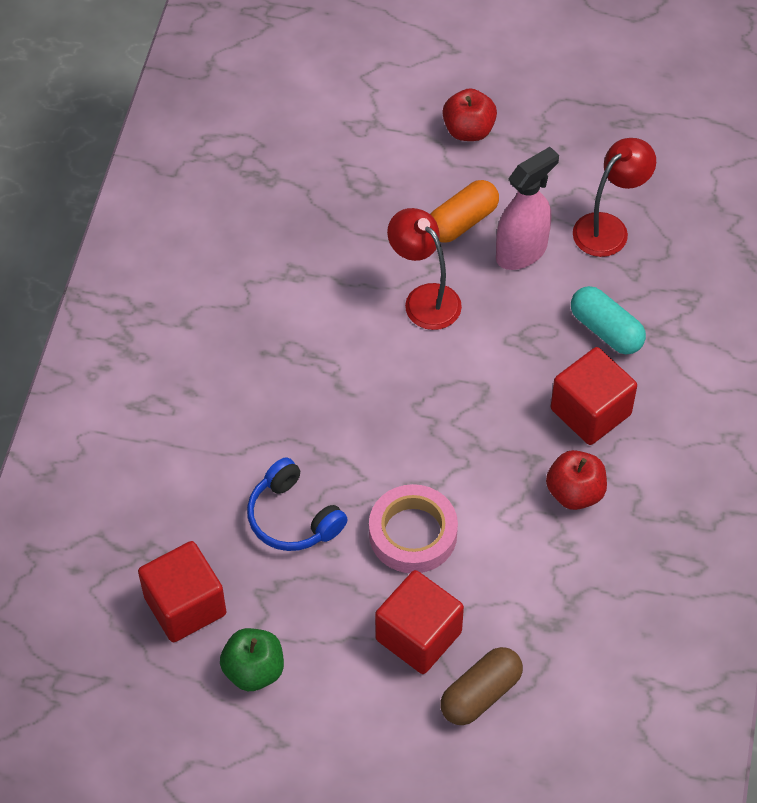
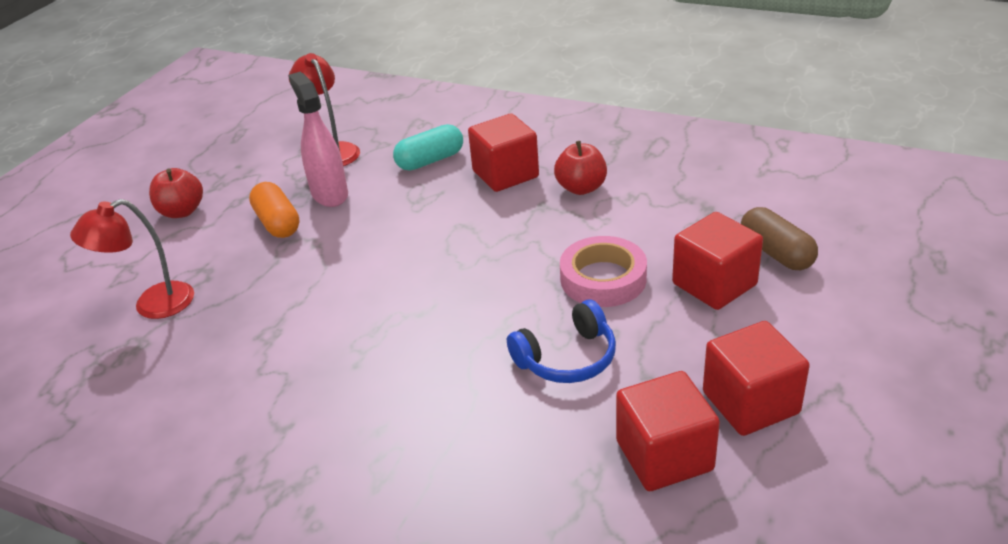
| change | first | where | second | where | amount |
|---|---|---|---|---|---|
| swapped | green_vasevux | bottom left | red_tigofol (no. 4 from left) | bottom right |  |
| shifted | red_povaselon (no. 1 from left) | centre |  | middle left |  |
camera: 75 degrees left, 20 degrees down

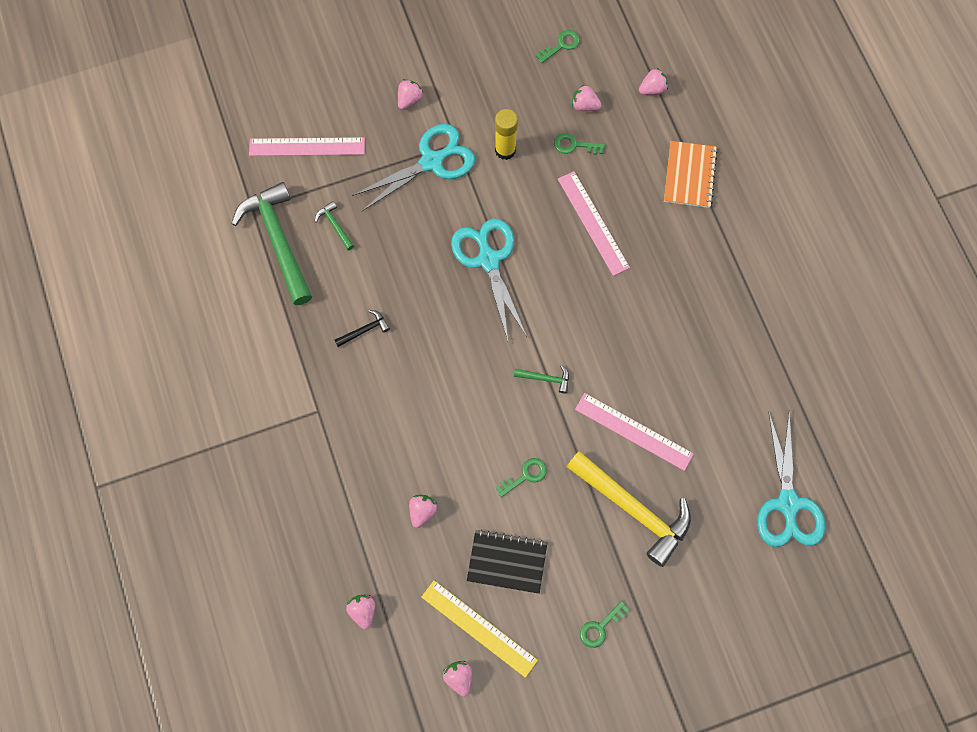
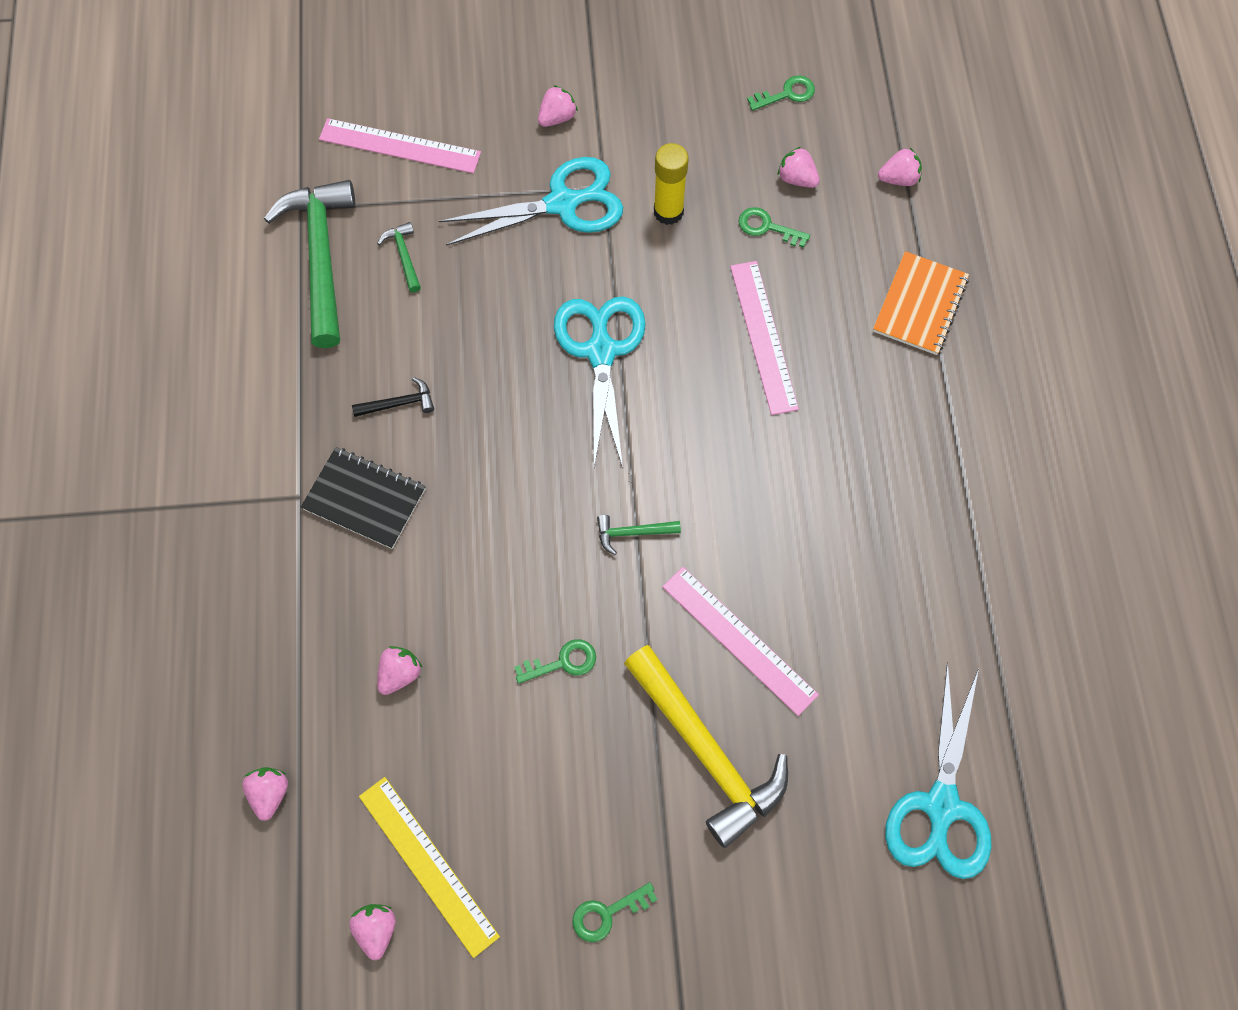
| change | first | where | second | where | amount |
|---|---|---|---|---|---|
| shifted | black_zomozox | bottom centre |  | middle left |  |
| rotated | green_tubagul (no. 3 from left) | centre |  | centre | 150 degrees clockwise |
camera: 15 degrees right, 5 degrees down

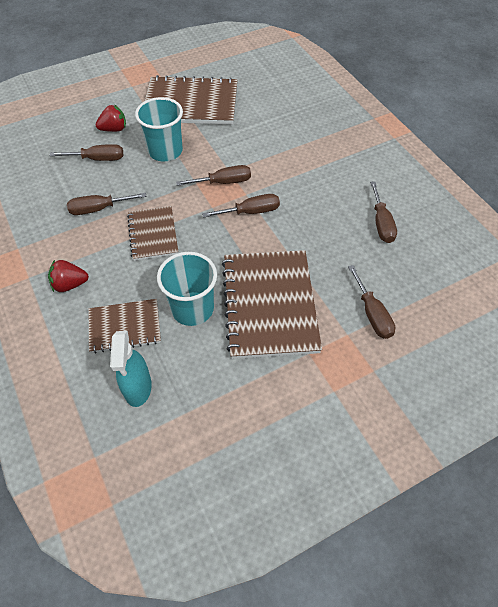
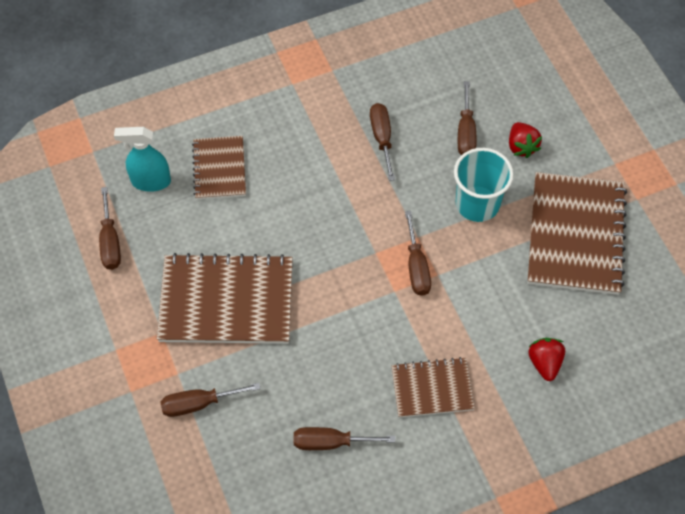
| change | first | where | second | where | amount |
|---|---|---|---|---|---|
| shifted | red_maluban (no. 1 from left in the first image) | middle left | red_maluban (no. 2 from left) | bottom right |  |
| shifted | brown_zomozox (no. 2 from left in the first image) | middle left | brown_zomozox (no. 3 from left) | bottom centre |  |
| gone | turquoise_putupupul (no. 2 from left) | centre |  |  |  |
| shifted | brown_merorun (no. 4 from left in the first image) | centre | brown_merorun (no. 1 from left) | middle left |  |
camera: 95 degrees right, 5 degrees up

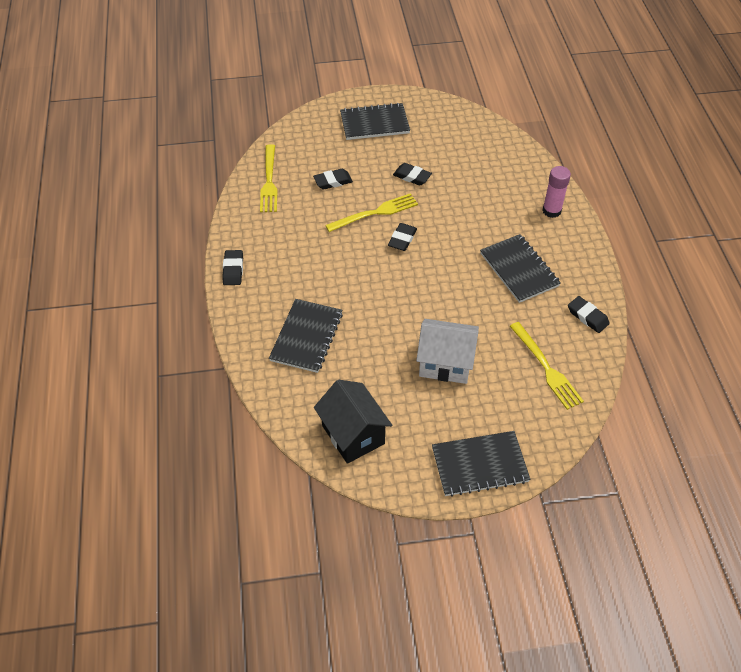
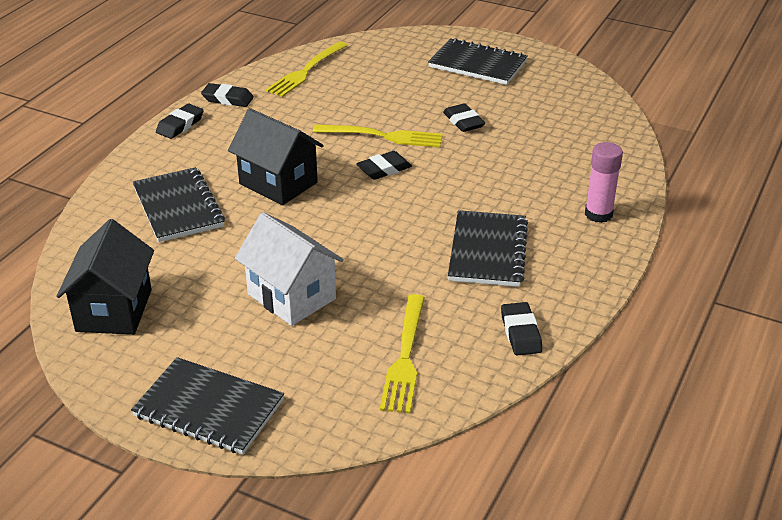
| change | first | where | second | where | amount |
|---|---|---|---|---|---|
| rotated | black_zomozox (no. 1 from left) | centre |  | middle left | 75 degrees counterclockwise |
| shifted | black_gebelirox (no. 2 from left) | top centre |  | top left |  |
| new |  |  | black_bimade (no. 2 from left) | top centre |  |
camera: 35 degrees right, 15 degrees down

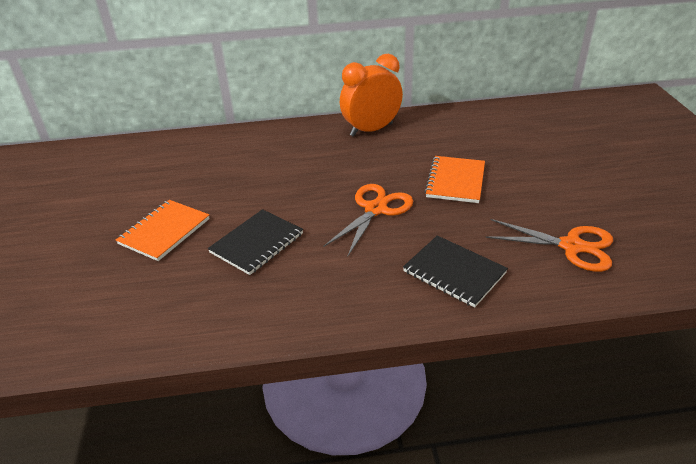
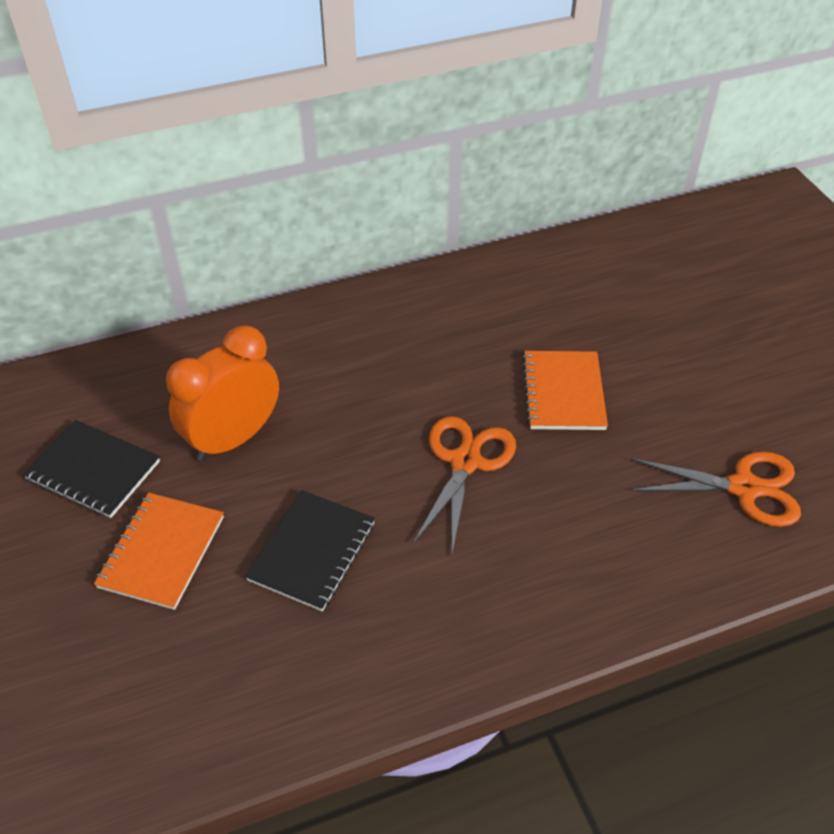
| change | first | where | second | where | amount |
|---|---|---|---|---|---|
| shifted | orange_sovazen | top centre |  | middle left |  |
| shifted | black_zomozox (no. 2 from left in the first image) | centre | black_zomozox (no. 1 from left) | middle left |  |
camera: 15 degrees left, 10 degrees up

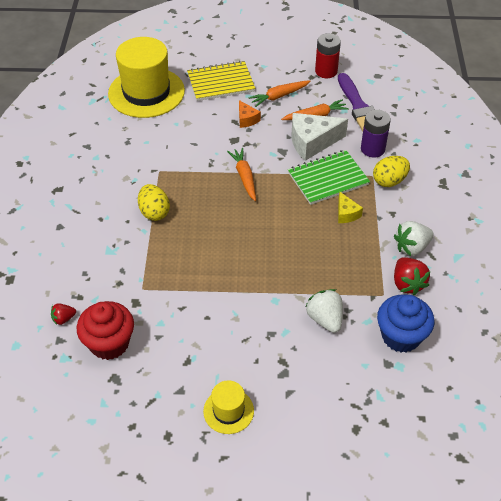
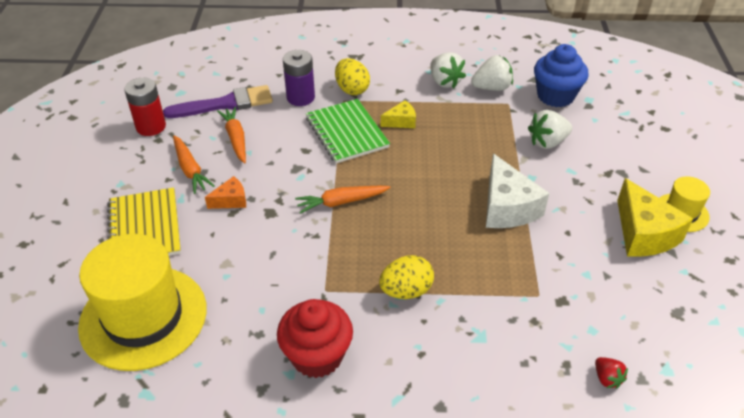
| change | first | where | second | where | amount |
|---|---|---|---|---|---|
| shifted | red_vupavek | middle left |  | bottom centre |  |
| shifted | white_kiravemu | top centre |  | middle right |  |
| repainted | red_maluban (no. 2 from left) | middle right | white_maluban (no. 2 from left) | top centre |  |
| new |  |  | yellow_kiravemu (no. 2 from left) | middle right |  |
camera: 90 degrees left, 5 degrees down

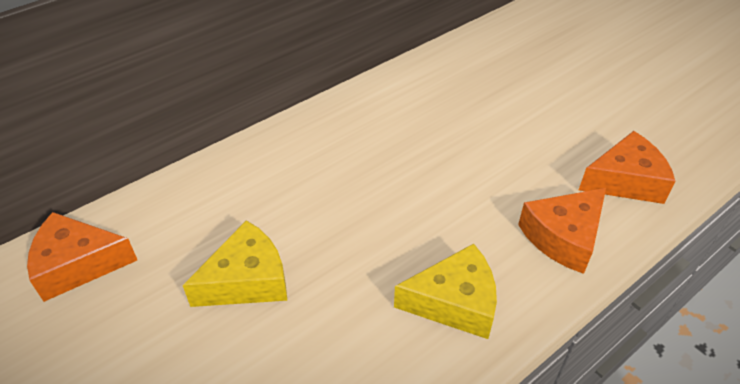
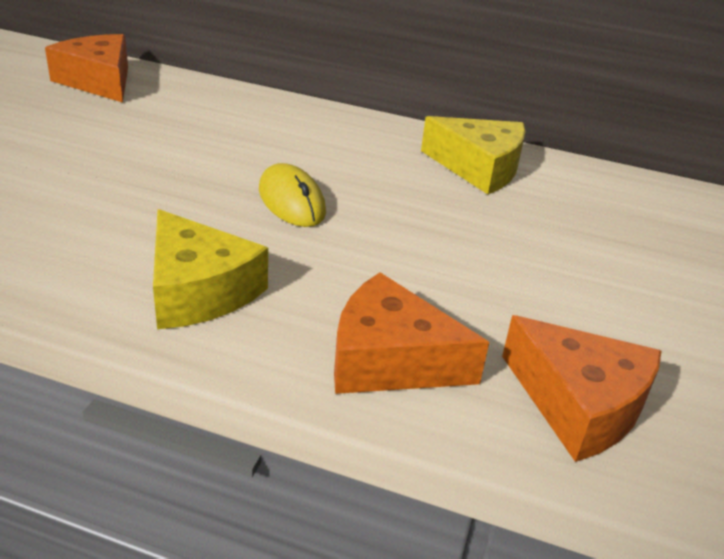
| change | first | where | second | where | amount |
|---|---|---|---|---|---|
| shifted | yellow_kiravemu (no. 1 from left in the first image) | bottom left | yellow_kiravemu (no. 2 from left) | top centre |  |
| new |  |  | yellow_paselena | centre |  |
camera: 55 degrees right, 10 degrees down

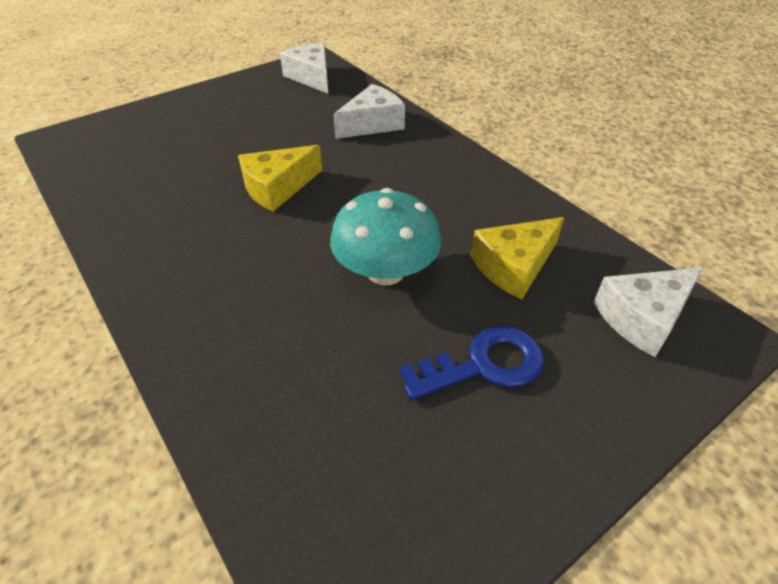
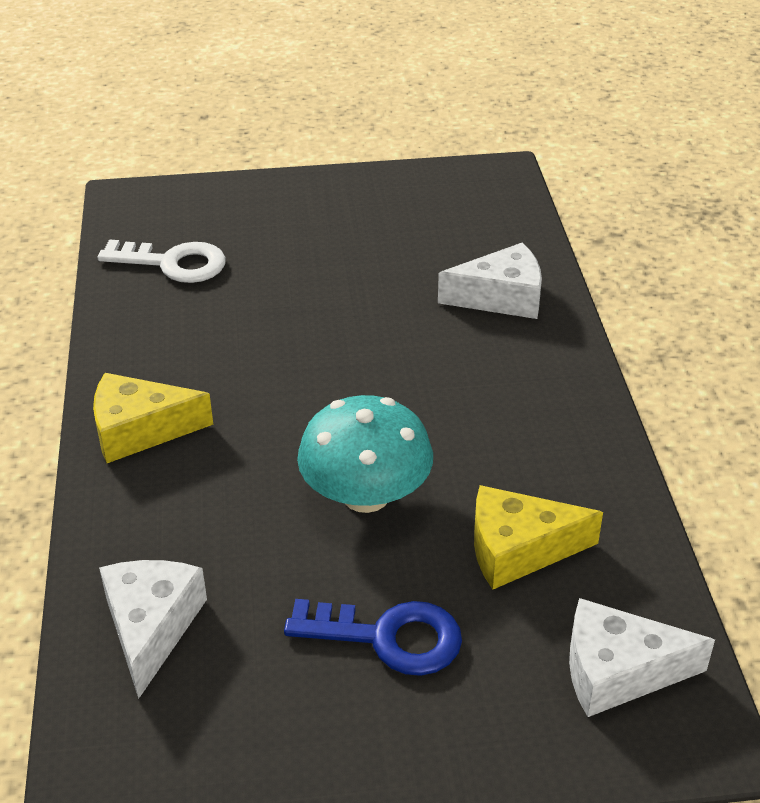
| change | first | where | second | where | amount |
|---|---|---|---|---|---|
| shifted | yellow_kiravemu (no. 1 from left) | top centre |  | middle left |  |
| shifted | white_kiravemu (no. 1 from left) | top centre |  | bottom left |  |
| new |  |  | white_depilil | top left |  |
camera: 30 degrees right, 5 degrees down

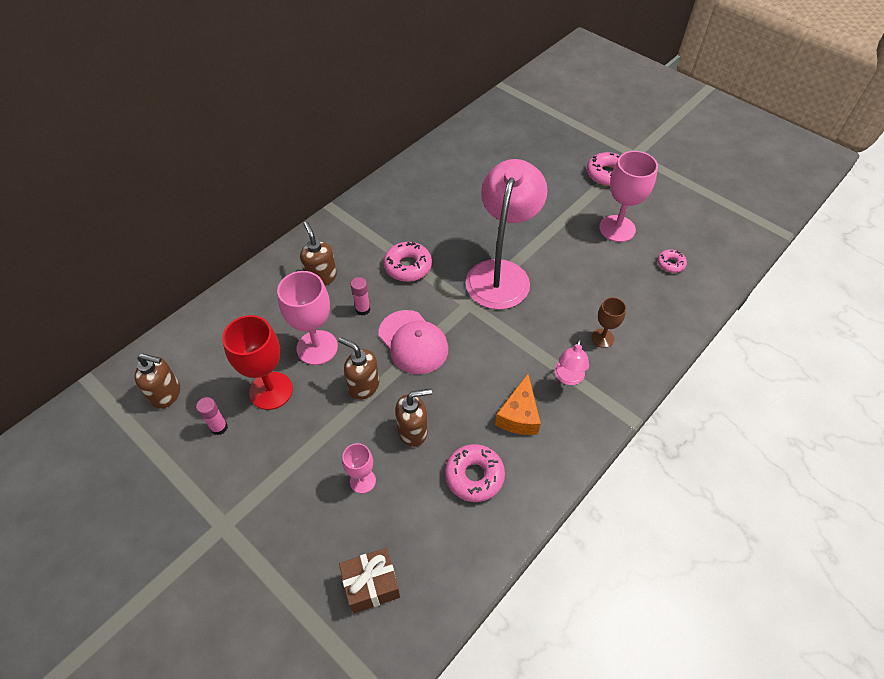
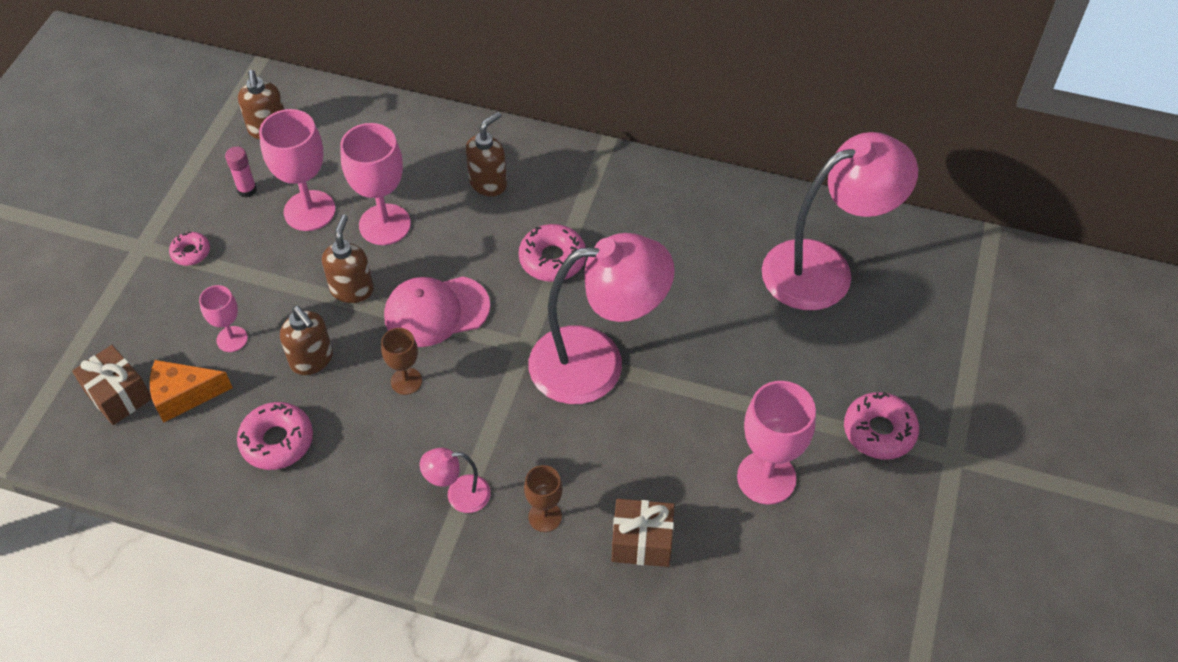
| change | first | where | second | where | amount |
|---|---|---|---|---|---|
| repainted | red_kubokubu | middle left | pink_kubokubu (no. 2 from left) | top left |  |
| gone | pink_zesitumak (no. 2 from left) | centre |  |  |  |
| rotated | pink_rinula | centre |  | centre | 45 degrees clockwise |
| shifted | orange_kiravemu | centre |  | middle left |  |
| shifted | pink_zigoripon (no. 4 from left in the first image) | middle right | pink_zigoripon (no. 1 from left) | middle left |  |
| new |  |  | brown_kubokubu (no. 1 from left) | centre |  |
| new |  |  | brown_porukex (no. 2 from left) | bottom centre |  |
| new |  |  | pink_povaselon (no. 3 from left) | middle right |  |
camera: 65 degrees right, 0 degrees up

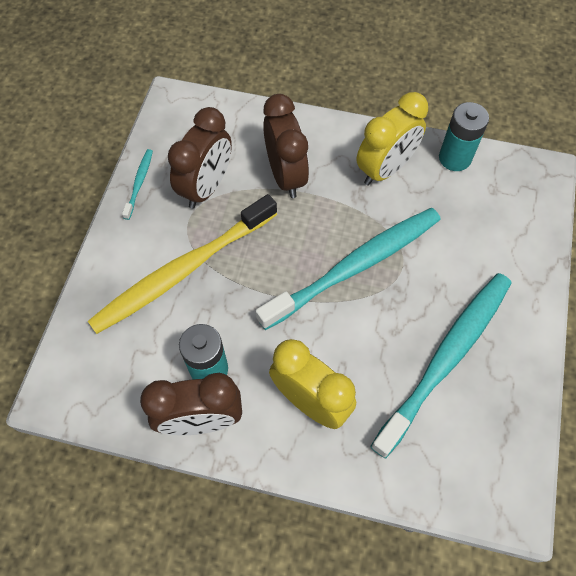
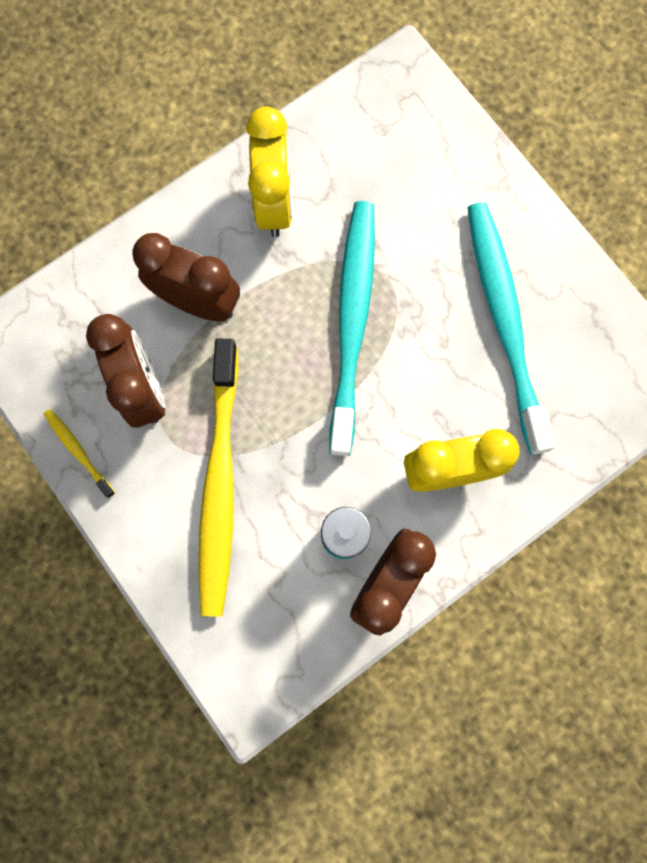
| change | first | where | second | where | amount |
|---|---|---|---|---|---|
| repainted | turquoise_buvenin (no. 1 from left) | top left | yellow_buvenin (no. 1 from left) | middle left |  |
| gone | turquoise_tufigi (no. 2 from left) | top right |  |  |  |
camera: 50 degrees left, 15 degrees up

